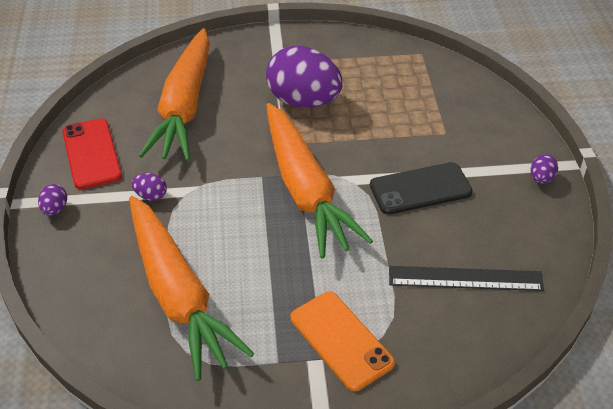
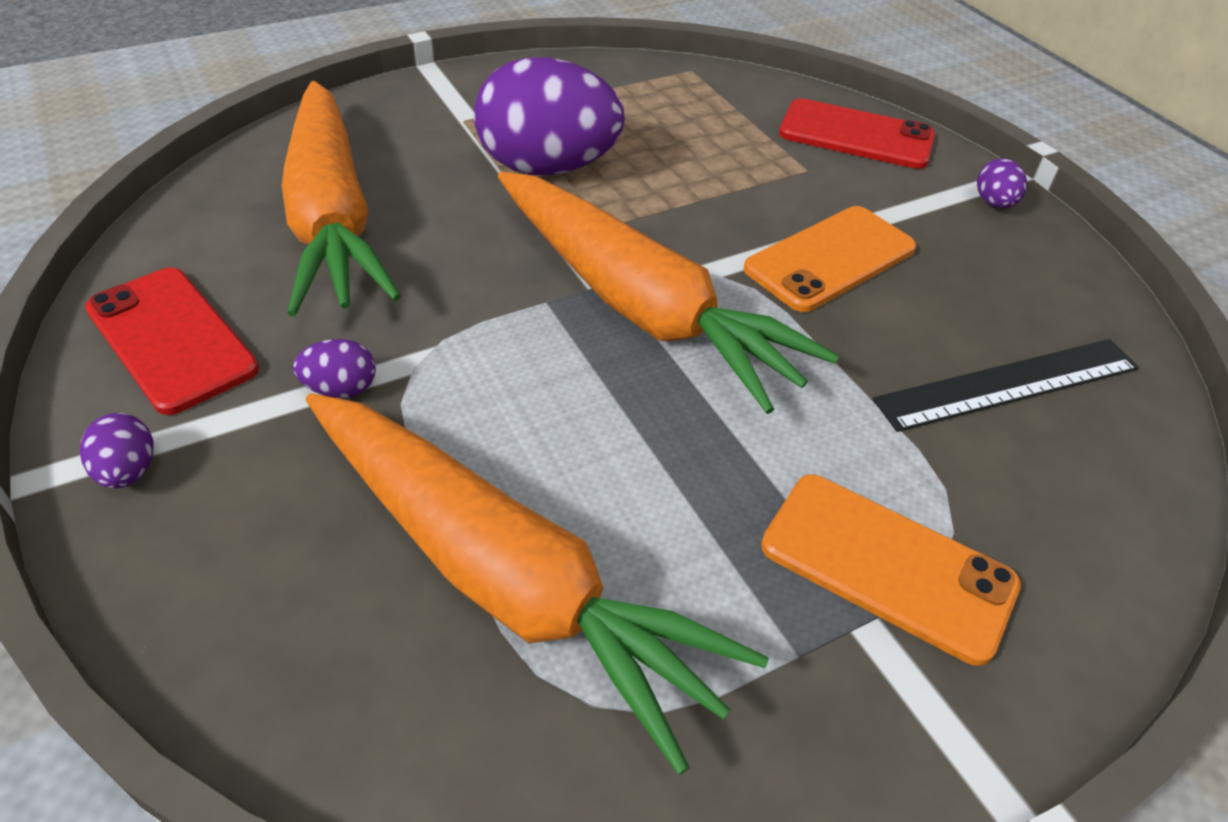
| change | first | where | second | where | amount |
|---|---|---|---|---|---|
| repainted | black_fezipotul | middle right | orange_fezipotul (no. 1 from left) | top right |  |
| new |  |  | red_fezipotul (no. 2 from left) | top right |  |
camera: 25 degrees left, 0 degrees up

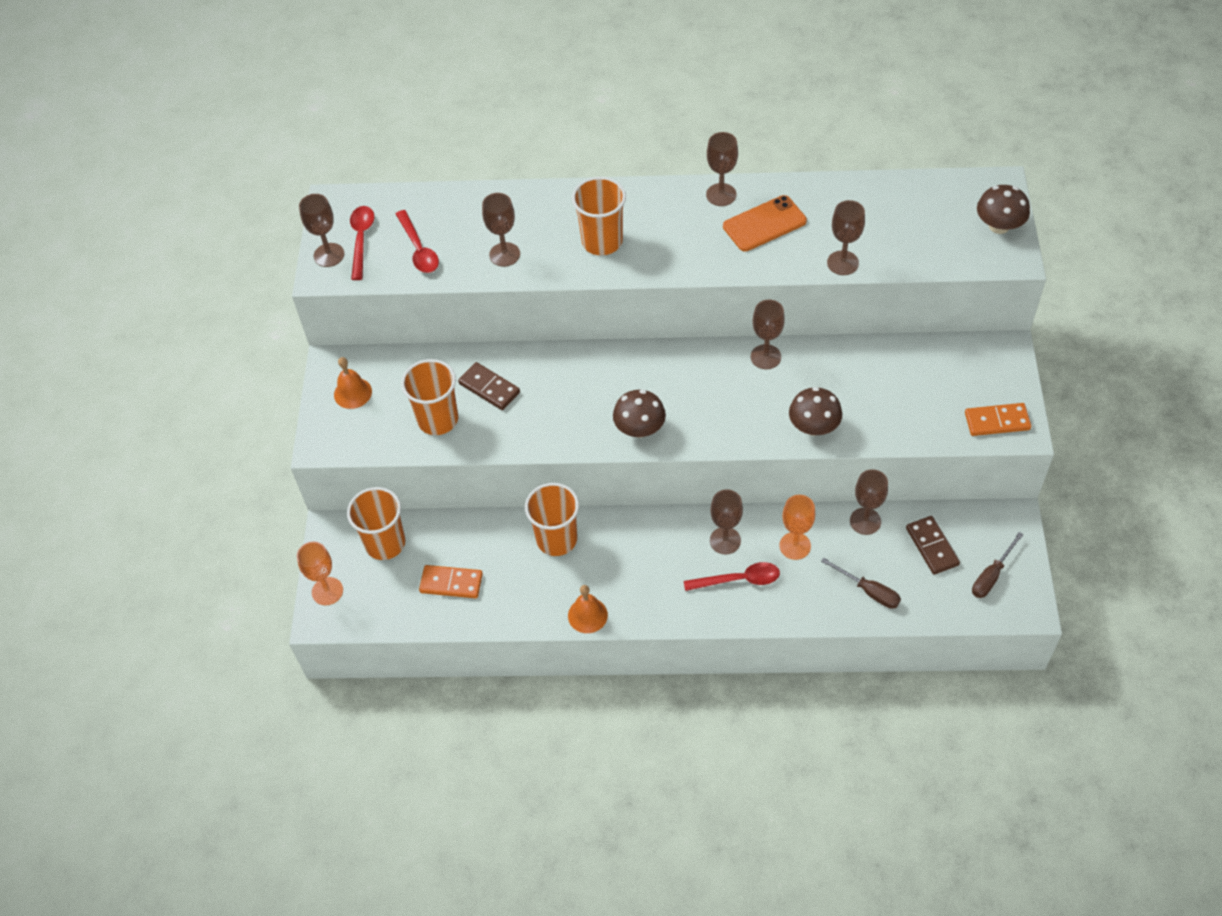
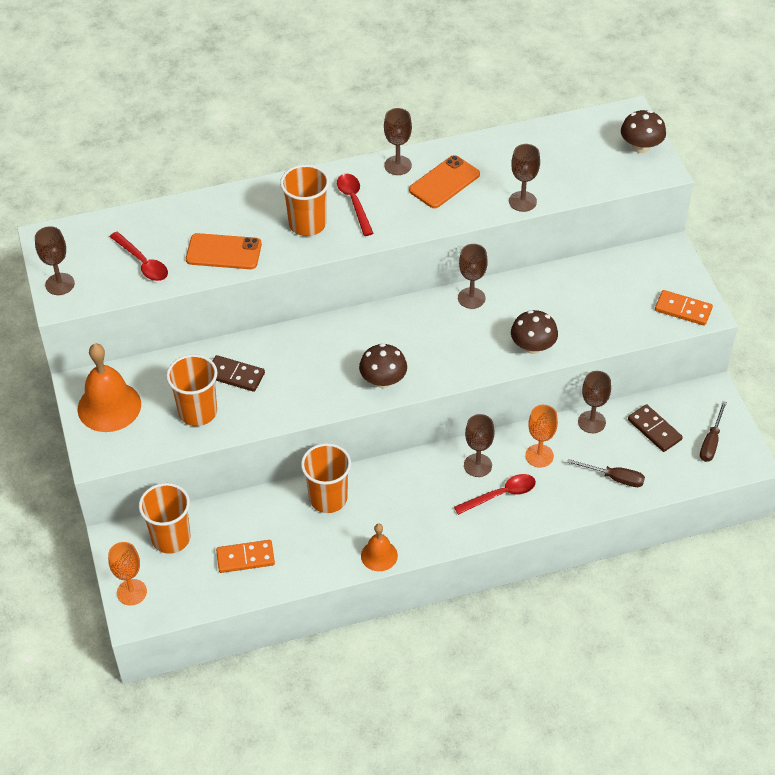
| change | first | where | second | where | amount |
|---|---|---|---|---|---|
| scaled | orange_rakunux (no. 1 from left) | middle left |  | middle left | x1.75 |
| shifted | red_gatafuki (no. 1 from left in the first image) | top left | red_gatafuki (no. 2 from left) | top centre |  |
| swapped | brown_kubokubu (no. 2 from left) | top centre | orange_fezipotul (no. 1 from left) | top left |  |
| rotated | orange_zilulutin (no. 2 from left) | middle right |  | middle right | 45 degrees clockwise |
camera: 20 degrees left, 5 degrees down

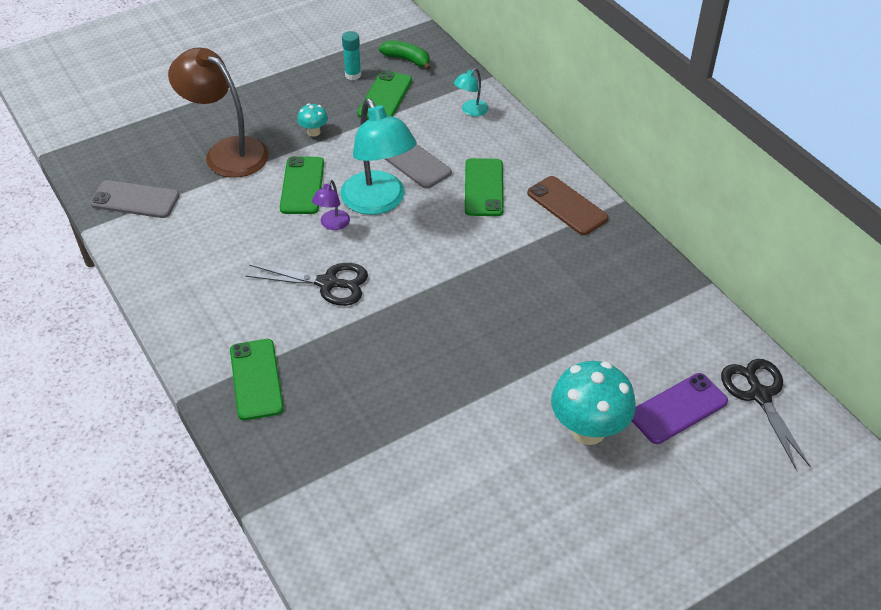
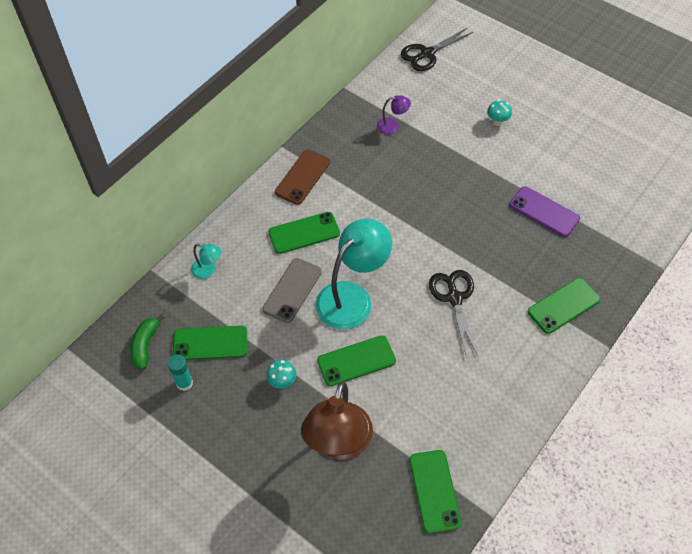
| change | first | where | second | where | amount |
|---|---|---|---|---|---|
| repainted | grey_fezipotul (no. 1 from left) | top left | green_fezipotul (no. 4 from left) | bottom centre |  |
| shifted | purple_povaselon | centre |  | top centre |  |
| scaled | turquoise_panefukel (no. 2 from left) | middle right |  | top right | x0.48 |
| shifted | purple_fezipotul | bottom right |  | middle right |  |
camera: 110 degrees left, 10 degrees up

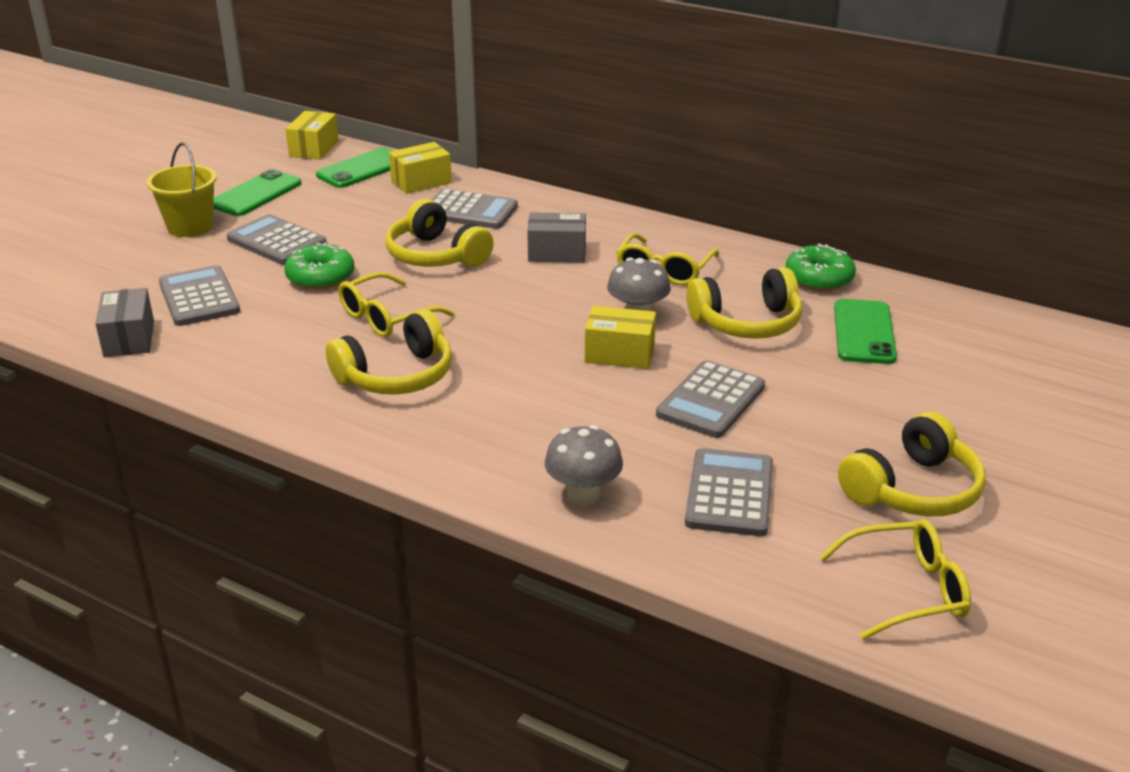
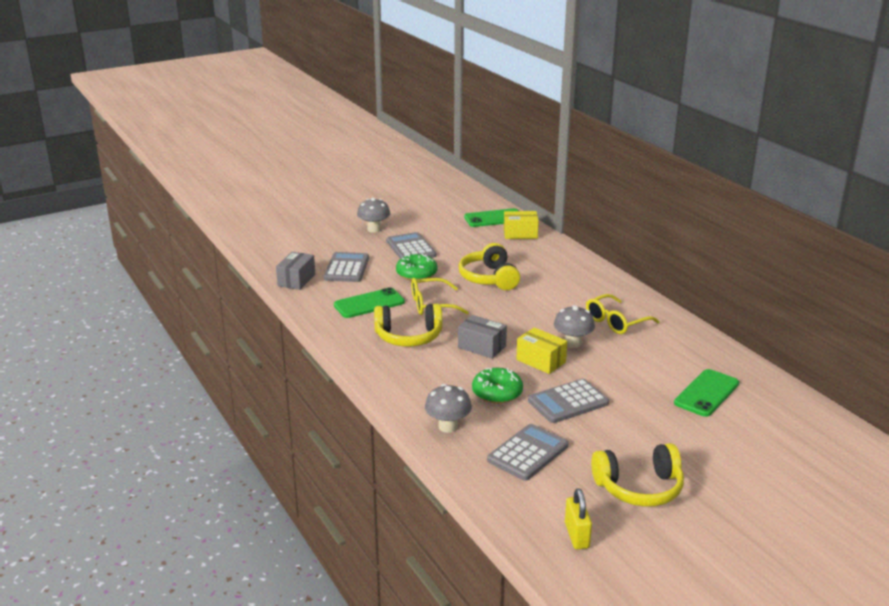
| change | first | where | second | where | amount |
|---|---|---|---|---|---|
| swapped | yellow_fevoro | top left | grey_panefukel (no. 1 from left) | centre |  |
| shifted | green_fezipotul (no. 1 from left) | top left |  | centre |  |
| gone | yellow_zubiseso (no. 1 from left) | top left |  |  |  |
| gone | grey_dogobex (no. 3 from left) | top centre |  |  |  |
| shifted | grey_zubiseso (no. 2 from left) | top centre |  | centre |  |
| gone | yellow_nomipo (no. 3 from left) | centre |  |  |  |
| shifted | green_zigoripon (no. 2 from left) | middle right |  | centre |  |
| swapped | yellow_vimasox (no. 3 from left) | bottom right | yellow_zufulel | bottom centre |  |
camera: 30 degrees right, 5 degrees down

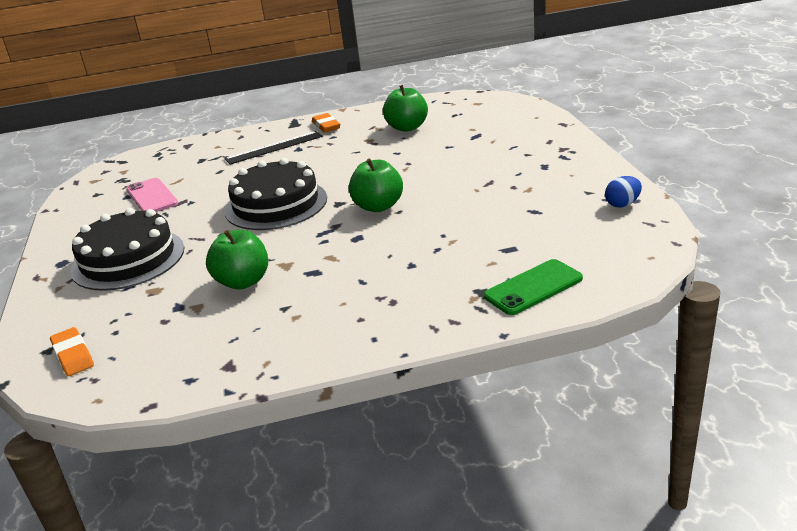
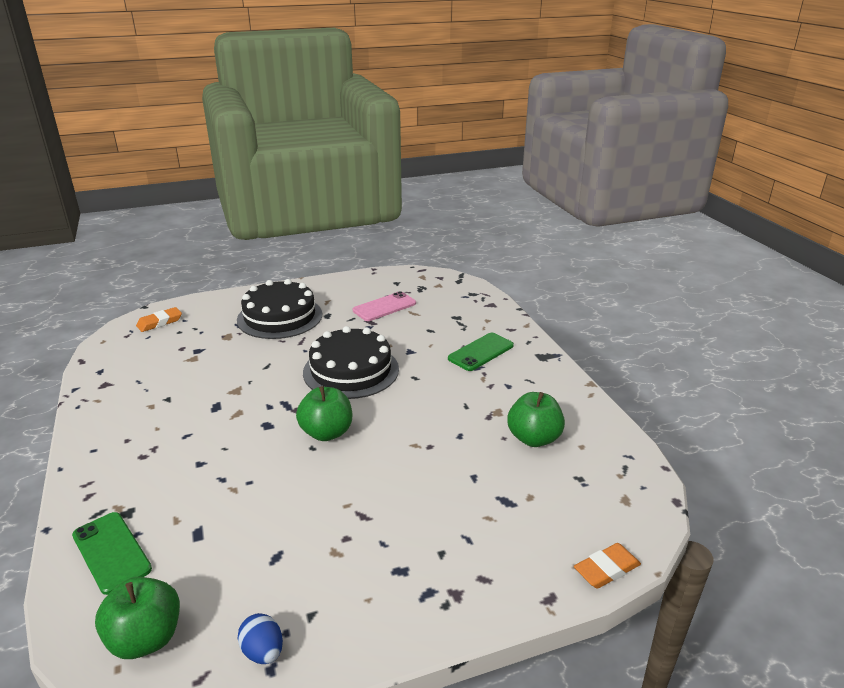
| change | first | where | second | where | amount |
|---|---|---|---|---|---|
| shifted | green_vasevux (no. 1 from left) | middle left |  | bottom left |  |
| swapped | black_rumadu | top centre | green_fezipotul (no. 2 from left) | centre |  |
| shifted | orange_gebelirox (no. 2 from left) | top centre |  | bottom right |  |
camera: 80 degrees right, 0 degrees up

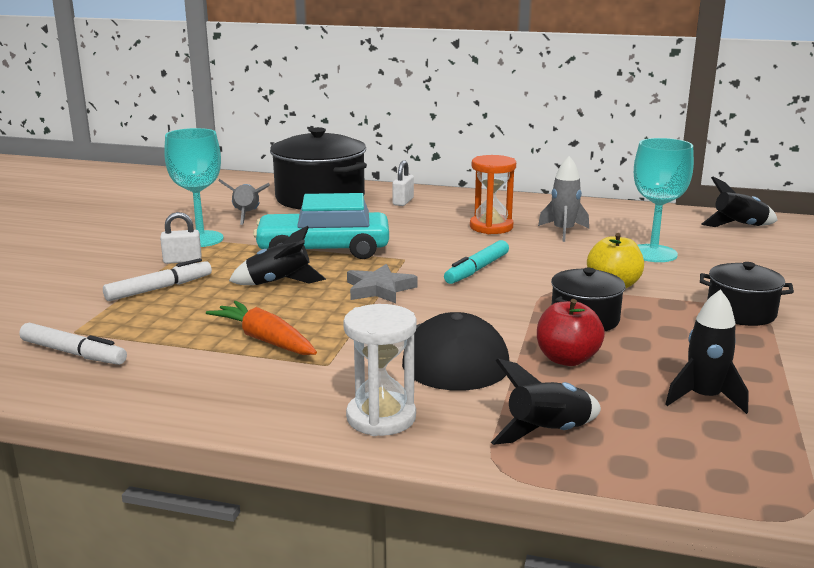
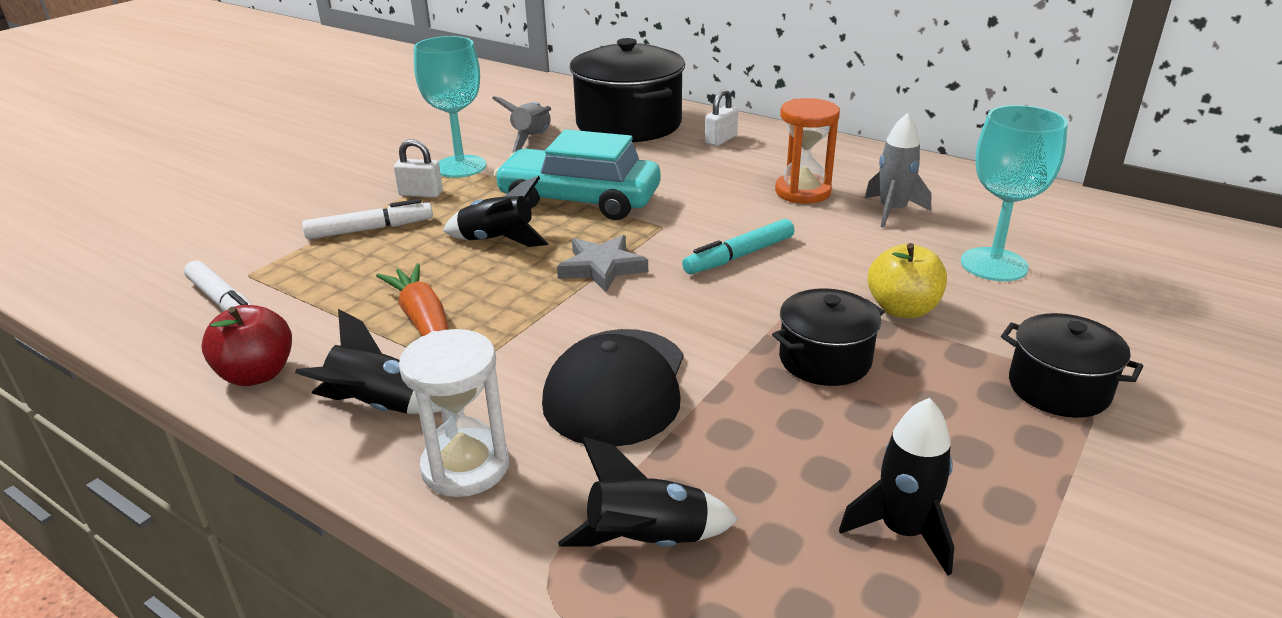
| change | first | where | second | where | amount |
|---|---|---|---|---|---|
| shifted | red_vasevux | middle right |  | middle left |  |
| shifted | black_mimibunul (no. 4 from left in the first image) | middle right | black_mimibunul (no. 1 from left) | middle left |  |
camera: 20 degrees right, 10 degrees up

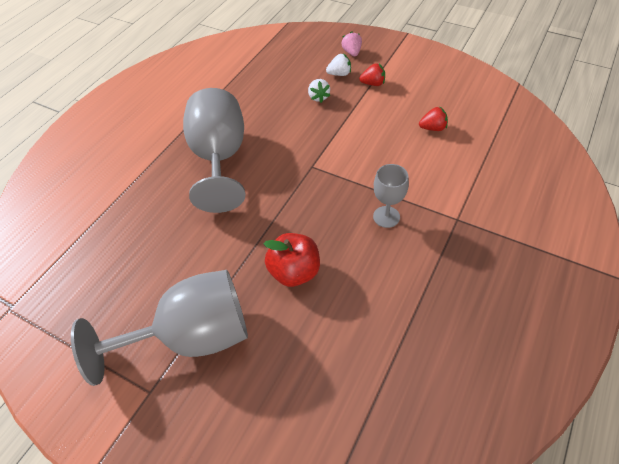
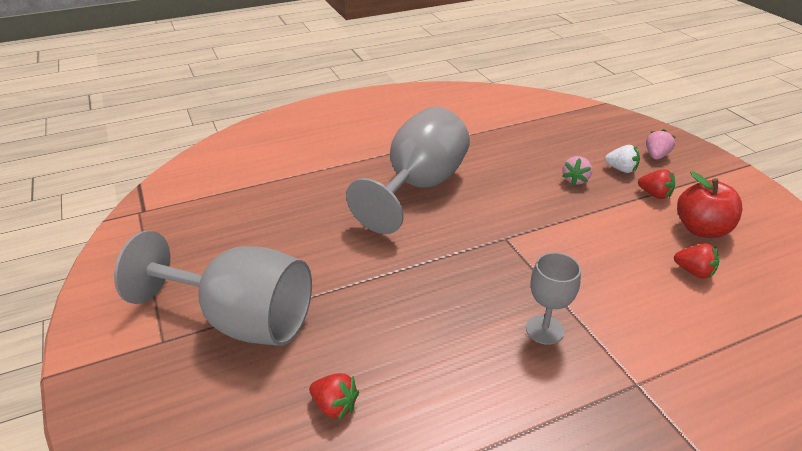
| change | first | where | second | where | amount |
|---|---|---|---|---|---|
| shifted | red_vasevux | centre |  | middle right |  |
| repainted | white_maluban (no. 1 from left) | top centre | pink_maluban (no. 1 from left) | middle right |  |
| new |  |  | red_maluban (no. 1 from left) | bottom centre |  |
camera: 35 degrees right, 15 degrees down

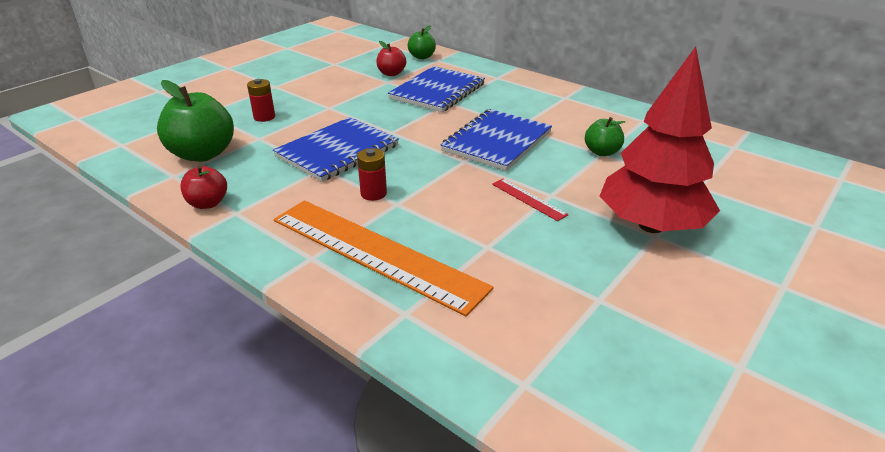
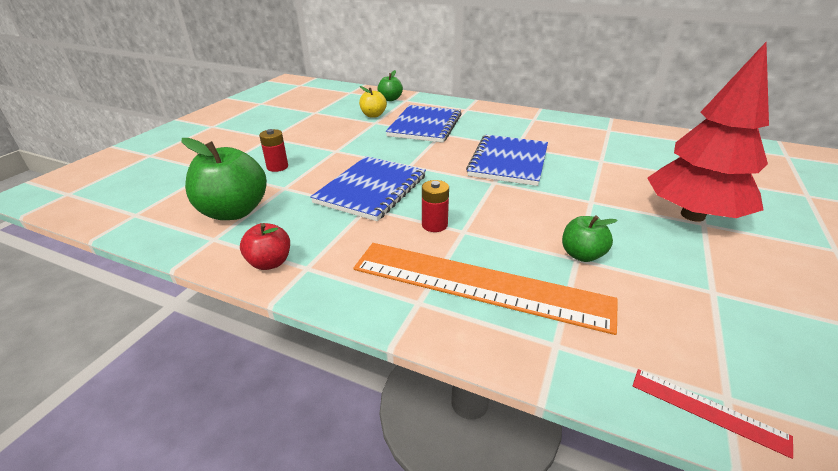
| change | first | where | second | where | amount |
|---|---|---|---|---|---|
| repainted | red_vasevux (no. 2 from left) | top centre | yellow_vasevux | top centre |  |
| shifted | red_rumadu | centre |  | bottom right |  |
| shifted | green_vasevux (no. 3 from left) | top right |  | middle right |  |
camera: 15 degrees left, 0 degrees up

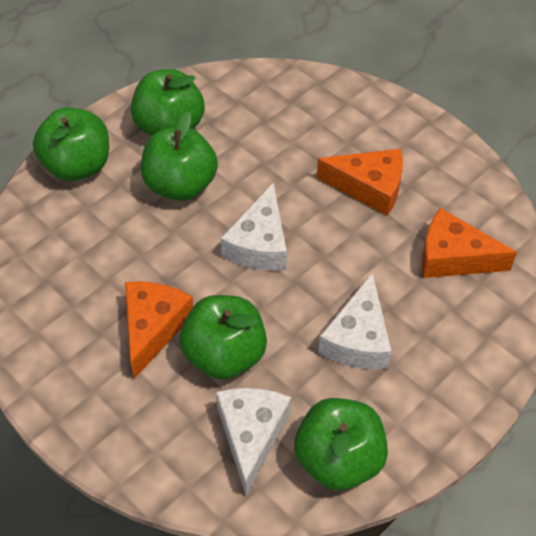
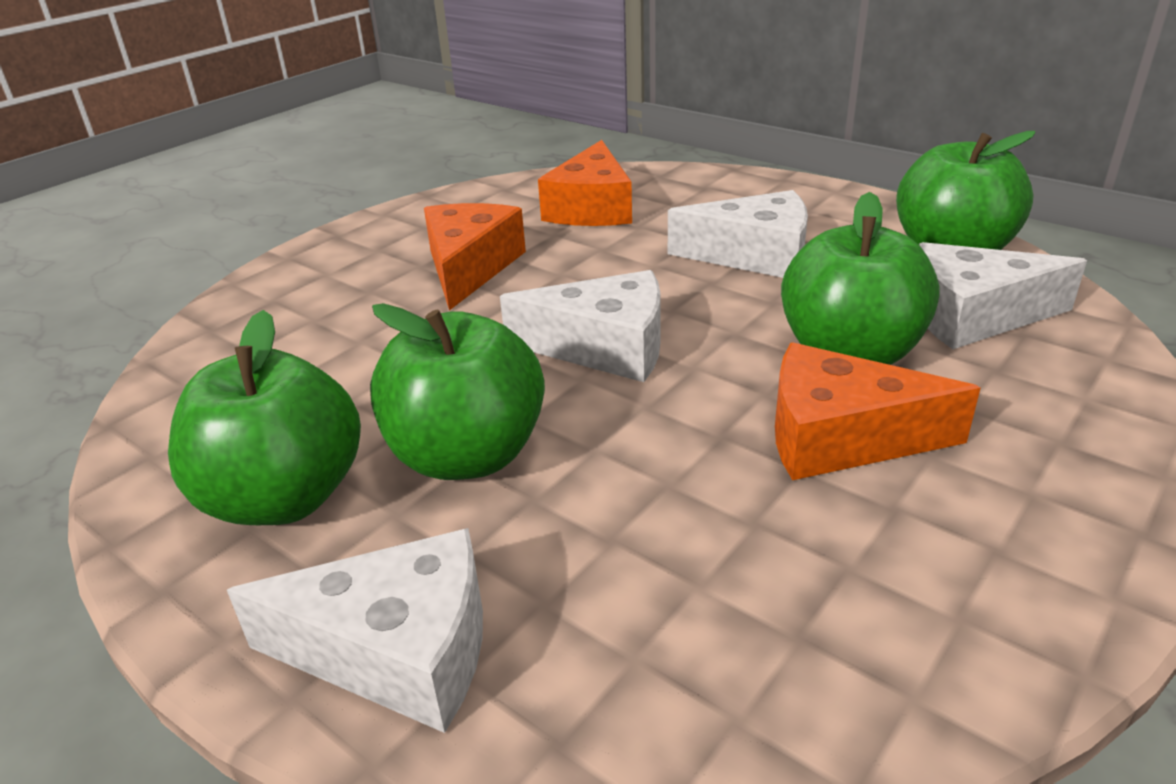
| change | first | where | second | where | amount |
|---|---|---|---|---|---|
| swapped | green_vasevux (no. 1 from left) | top left | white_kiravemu (no. 1 from left) | bottom left |  |
camera: 95 degrees left, 20 degrees down

